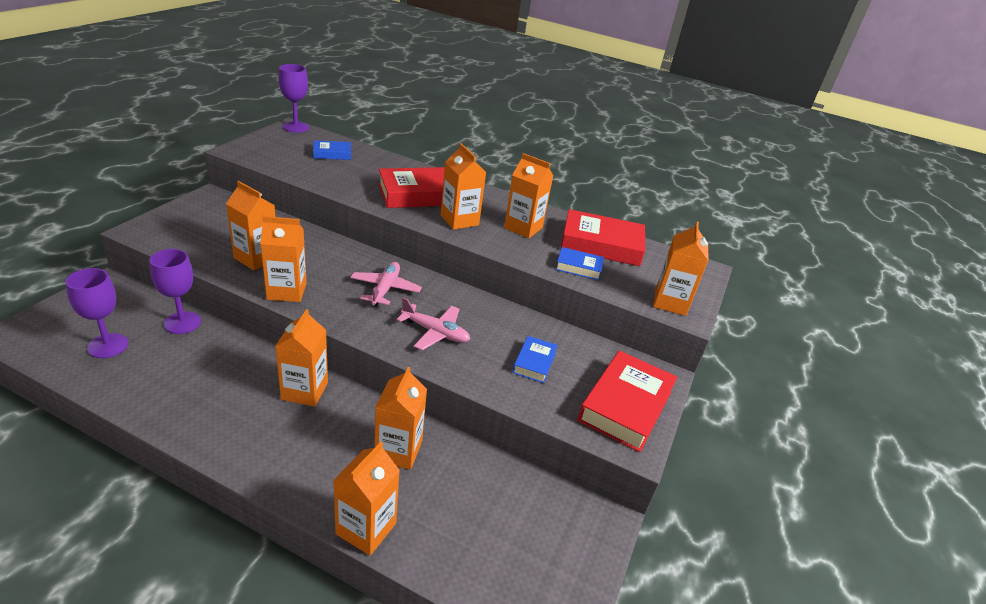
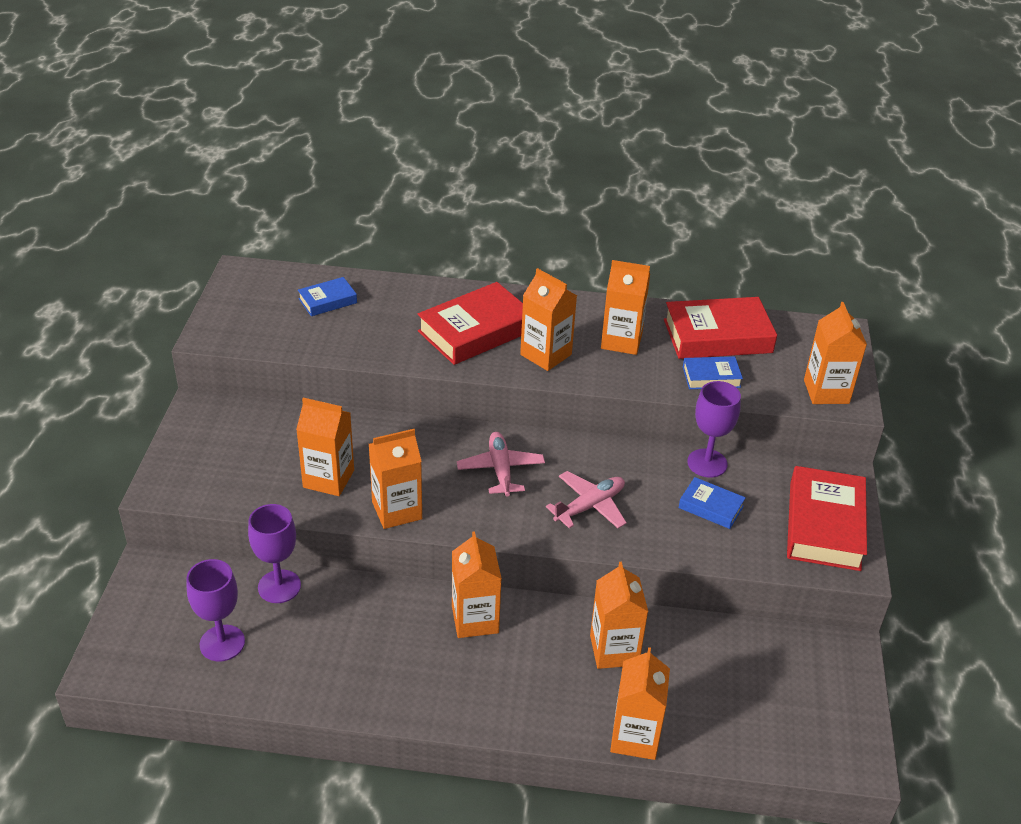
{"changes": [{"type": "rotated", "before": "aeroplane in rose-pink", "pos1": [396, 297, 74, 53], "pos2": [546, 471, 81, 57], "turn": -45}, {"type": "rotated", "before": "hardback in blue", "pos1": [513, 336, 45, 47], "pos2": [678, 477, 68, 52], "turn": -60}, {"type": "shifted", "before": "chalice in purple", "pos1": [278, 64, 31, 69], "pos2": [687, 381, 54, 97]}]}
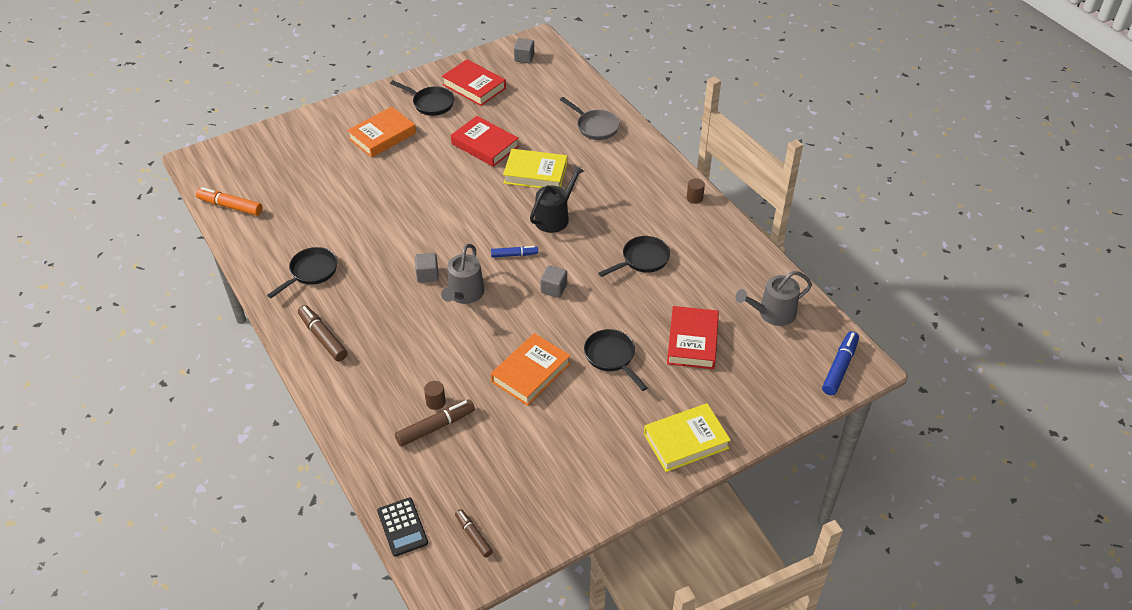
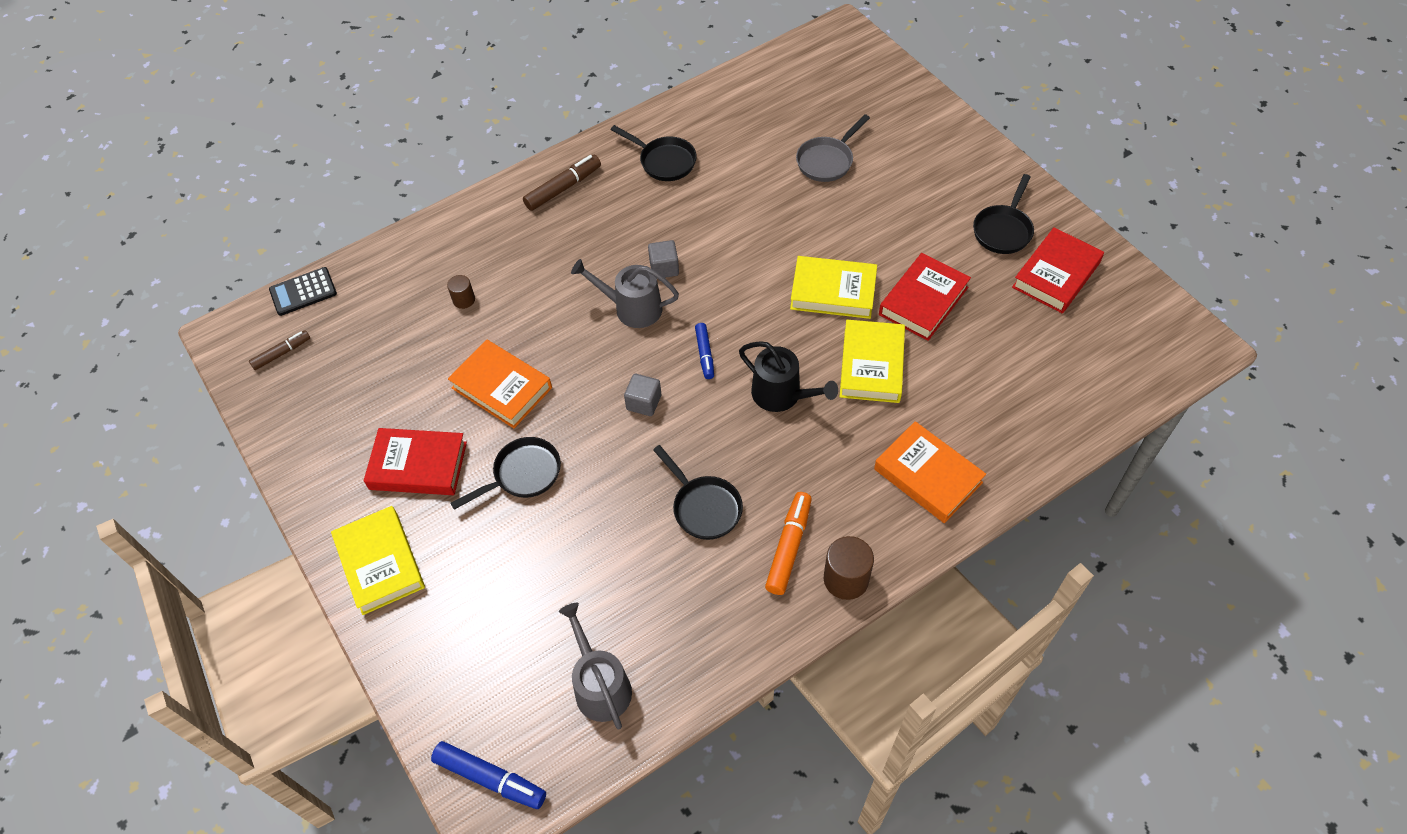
{"changes": [{"type": "shifted", "before": "hardback in red", "pos1": [667, 306, 52, 63], "pos2": [364, 428, 103, 67]}, {"type": "shifted", "before": "marker pen in orange", "pos1": [196, 187, 66, 29], "pos2": [765, 492, 47, 103]}, {"type": "new", "after": "hardback in golden", "pos2": [790, 256, 87, 63]}, {"type": "shifted", "before": "pan in grey", "pos1": [560, 97, 60, 43], "pos2": [796, 114, 74, 68]}, {"type": "scaled", "before": "cylinder in russet", "pos1": [687, 178, 18, 26], "pos2": [824, 536, 50, 64], "scale": 1.71}, {"type": "shifted", "before": "hardback in orange", "pos1": [347, 107, 69, 51], "pos2": [874, 421, 112, 102]}, {"type": "gone", "before": "marker pen in russet", "pos1": [395, 399, 80, 48]}, {"type": "gone", "before": "cube in grey", "pos1": [514, 38, 20, 25]}]}
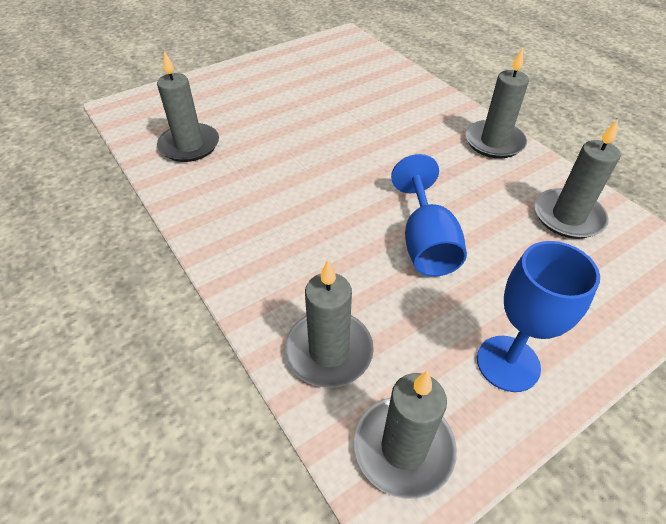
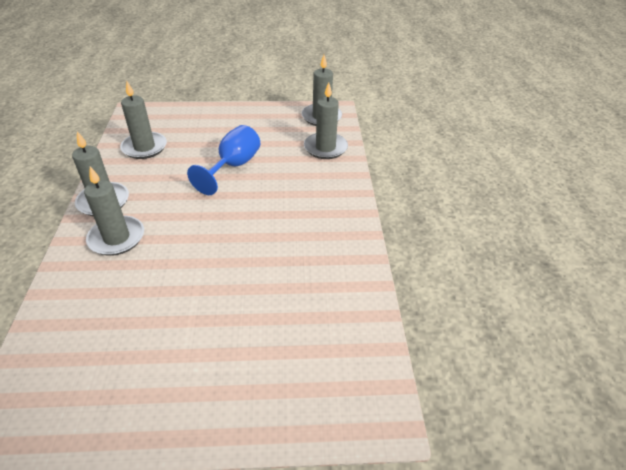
{"changes": [{"type": "shifted", "before": "candle in grey", "pos1": [157, 51, 62, 111], "pos2": [84, 167, 60, 89]}, {"type": "gone", "before": "chalice in blue", "pos1": [477, 241, 123, 151]}]}
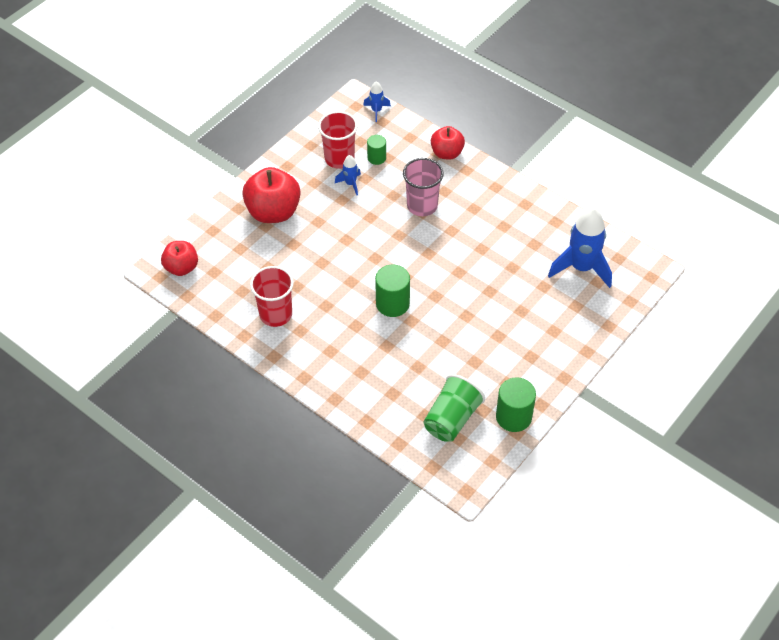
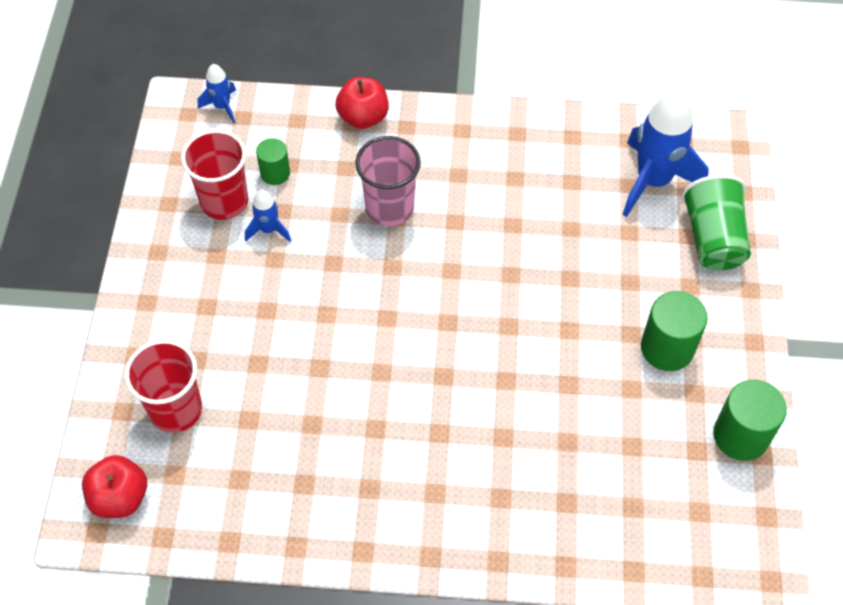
{"changes": [{"type": "shifted", "before": "beaker in red", "pos1": [250, 266, 44, 61], "pos2": [125, 340, 77, 93]}, {"type": "shifted", "before": "cylinder in emerald", "pos1": [375, 265, 35, 52], "pos2": [641, 291, 66, 80]}, {"type": "shifted", "before": "beaker in emerald", "pos1": [423, 374, 62, 68], "pos2": [682, 174, 69, 97]}, {"type": "gone", "before": "apple fruit in red", "pos1": [242, 167, 59, 56]}]}
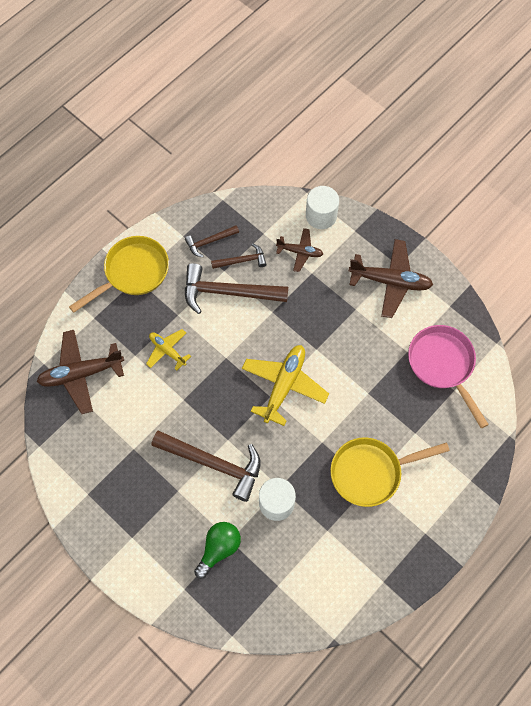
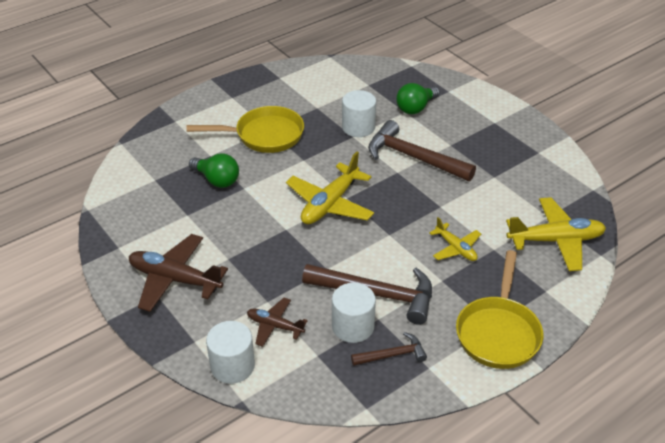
{"changes": [{"type": "new", "after": "bulb in emerald", "pos2": [189, 153, 50, 35]}, {"type": "swapped", "before": "carpenter's hammer in russet", "after": "cylinder in pure white", "pos1": [211, 243, 56, 26], "pos2": [332, 283, 44, 60]}, {"type": "rotated", "before": "pan in golden", "pos1": [69, 236, 100, 77], "pos2": [456, 250, 87, 119], "turn": -45}, {"type": "repainted", "before": "aeroplane in russet", "after": "aeroplane in golden", "pos1": [36, 330, 88, 84], "pos2": [506, 197, 100, 74]}, {"type": "gone", "before": "pan in rose-pink", "pos1": [408, 325, 81, 103]}]}
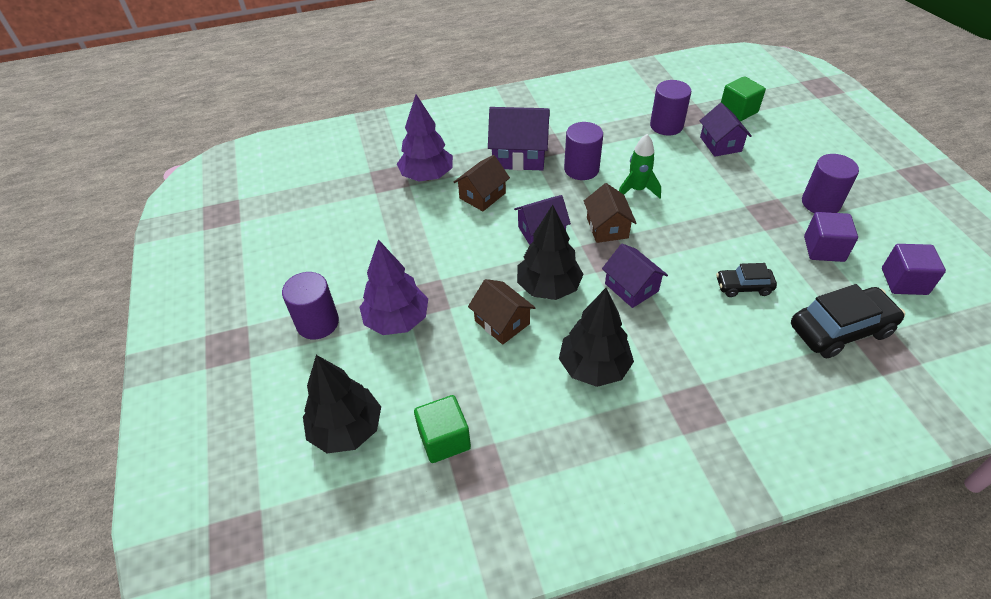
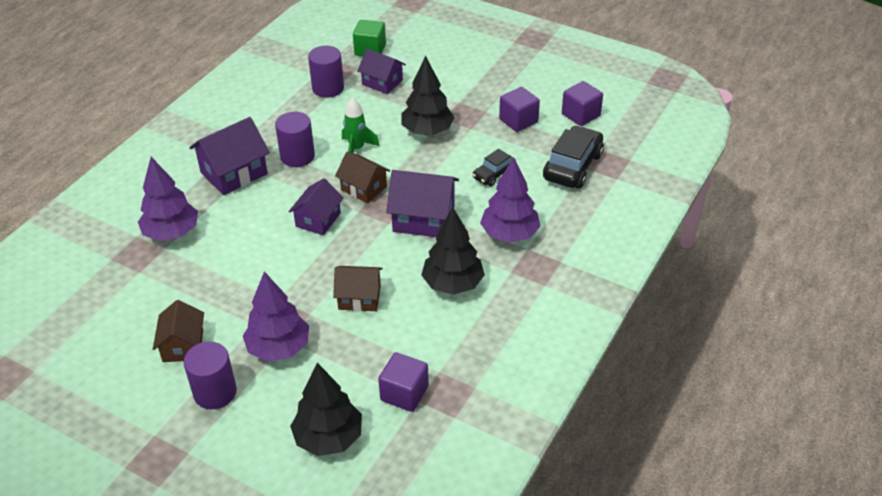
{"changes": [{"type": "shifted", "before": "cottage in russet", "pos1": [453, 155, 57, 56], "pos2": [153, 300, 51, 62]}, {"type": "repainted", "before": "cube in emerald", "after": "cube in purple", "pos1": [414, 395, 57, 68], "pos2": [378, 352, 51, 60]}, {"type": "scaled", "before": "cottage in purple", "pos1": [602, 244, 66, 64], "pos2": [386, 170, 73, 67], "scale": 1.51}, {"type": "shifted", "before": "fir tree in jet-black", "pos1": [517, 205, 67, 95], "pos2": [401, 56, 54, 79]}, {"type": "new", "after": "fir tree in purple", "pos2": [480, 157, 61, 86]}, {"type": "gone", "before": "cylinder in purple", "pos1": [802, 154, 57, 59]}]}
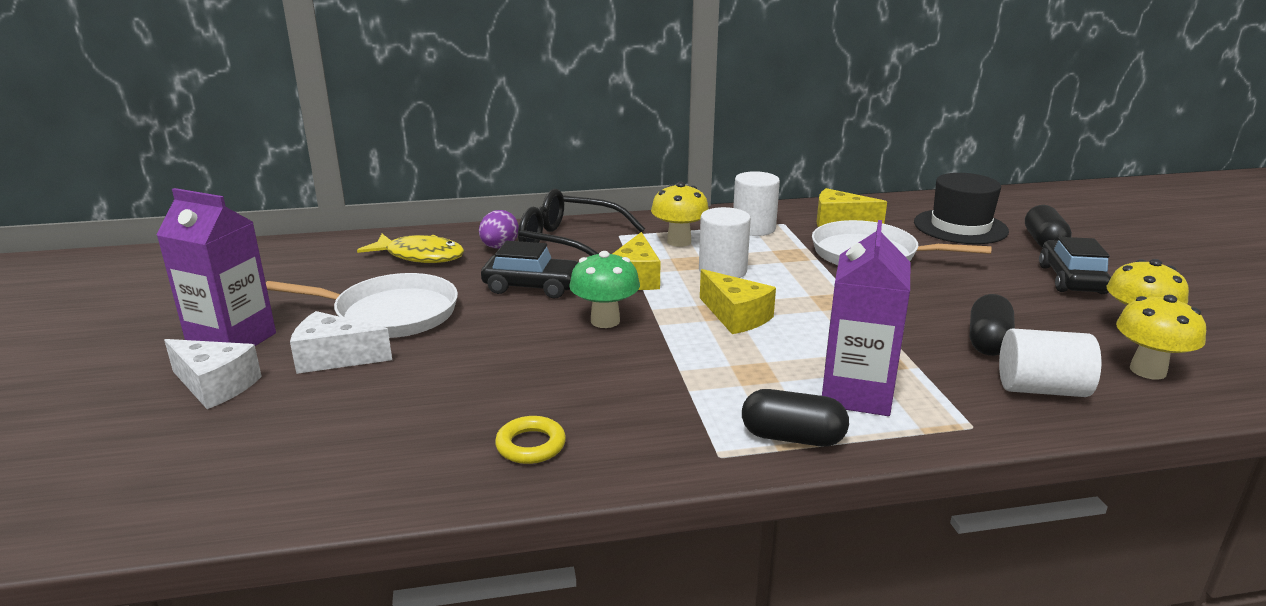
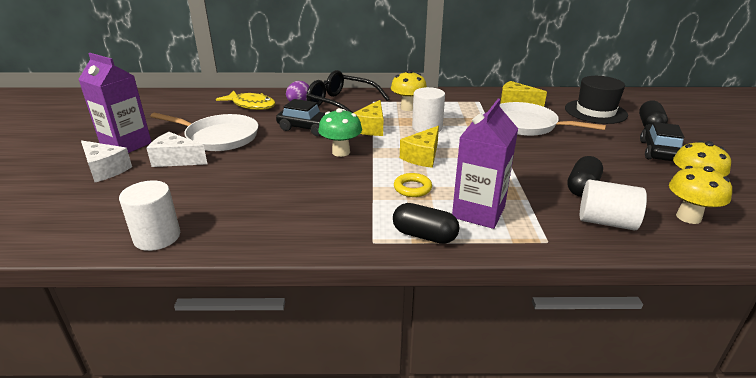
{"changes": [{"type": "shifted", "before": "cylinder in pure white", "pos1": [733, 171, 47, 65], "pos2": [119, 180, 61, 71]}, {"type": "shifted", "before": "torus in golden", "pos1": [495, 416, 71, 48], "pos2": [394, 173, 38, 24]}, {"type": "rotated", "before": "cheese in golden", "pos1": [700, 269, 76, 65], "pos2": [400, 126, 39, 42], "turn": 60}]}
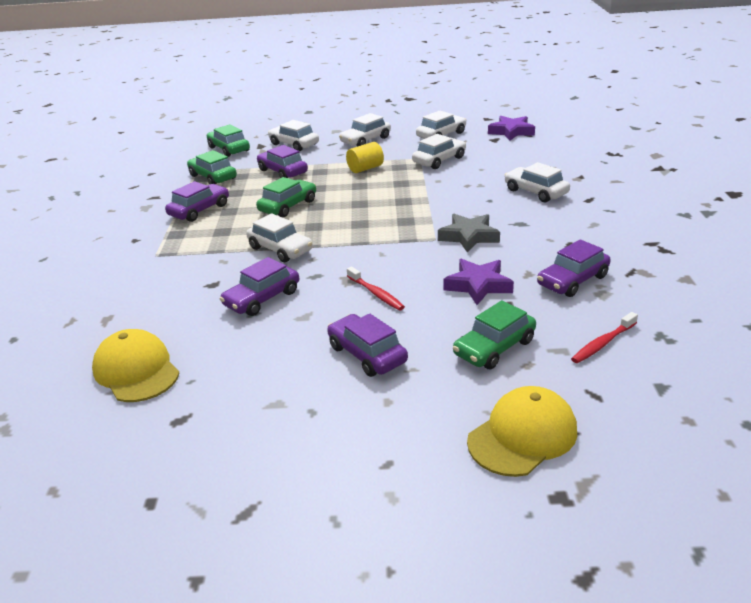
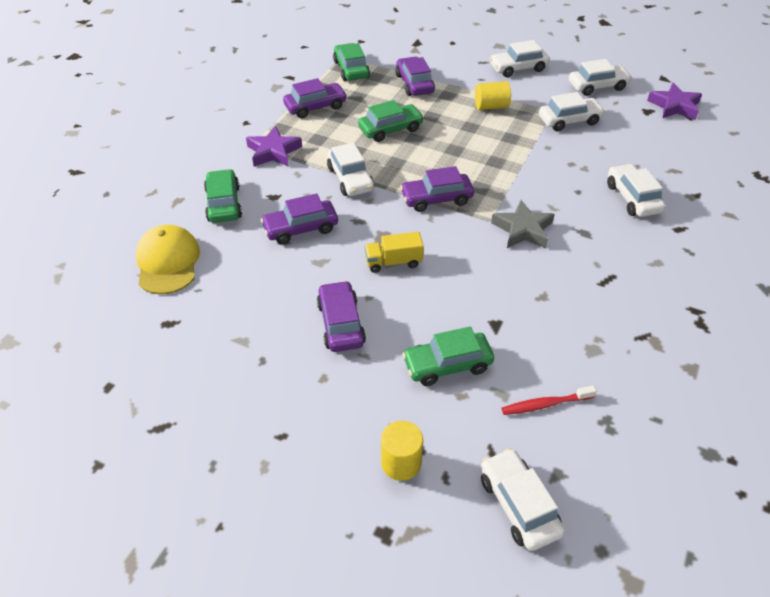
{"changes": [{"type": "shifted", "before": "car in emerald", "pos1": [207, 124, 43, 33], "pos2": [204, 169, 38, 54]}, {"type": "shifted", "before": "five-pointed star in purple", "pos1": [443, 259, 71, 46], "pos2": [246, 126, 56, 41]}, {"type": "swapped", "before": "toothbrush in red", "after": "lorry in golden", "pos1": [347, 266, 58, 44], "pos2": [364, 232, 60, 41]}, {"type": "swapped", "before": "cap in golden", "after": "cylinder in golden", "pos1": [467, 386, 110, 91], "pos2": [381, 421, 42, 60]}, {"type": "shifted", "before": "car in purple", "pos1": [537, 239, 74, 58], "pos2": [400, 166, 74, 46]}, {"type": "shifted", "before": "car in pure white", "pos1": [268, 120, 51, 32], "pos2": [481, 448, 84, 103]}]}
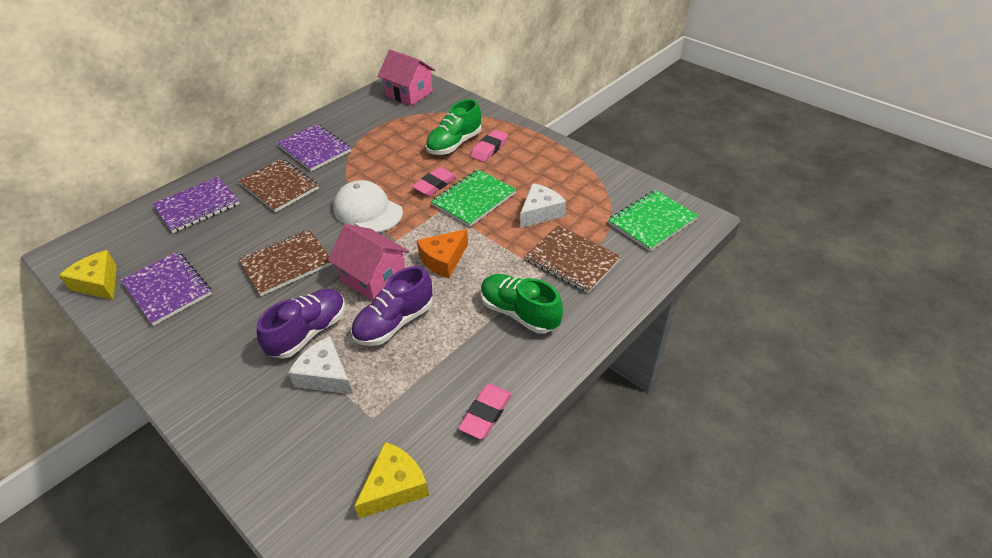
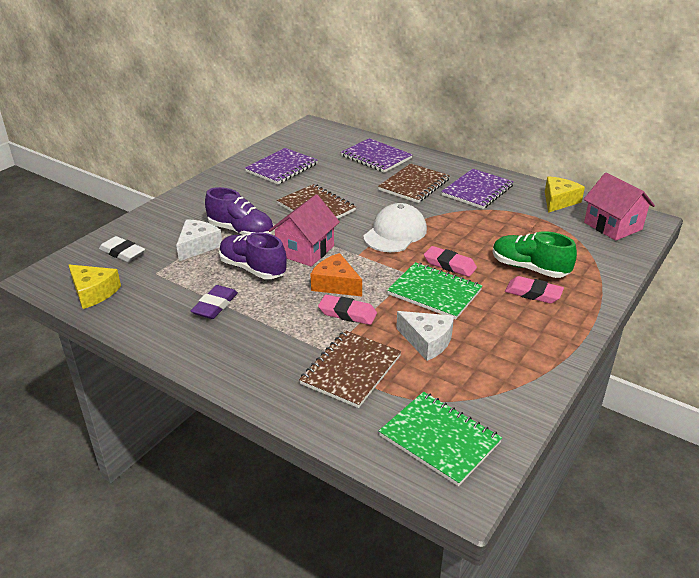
{"changes": [{"type": "new", "after": "pencil eraser in pure white", "pos2": [99, 236, 46, 26]}, {"type": "new", "after": "pencil eraser in purple", "pos2": [191, 285, 47, 34]}, {"type": "shifted", "before": "pencil eraser in rose-pink", "pos1": [458, 384, 54, 55], "pos2": [318, 295, 59, 30]}, {"type": "shifted", "before": "cheese in golden", "pos1": [59, 250, 58, 50], "pos2": [545, 176, 40, 37]}, {"type": "rotated", "before": "cottage in rose-pink", "pos1": [378, 49, 57, 57], "pos2": [583, 173, 72, 68], "turn": -60}, {"type": "gone", "before": "lace-up shoe in emerald", "pos1": [481, 274, 82, 60]}]}
